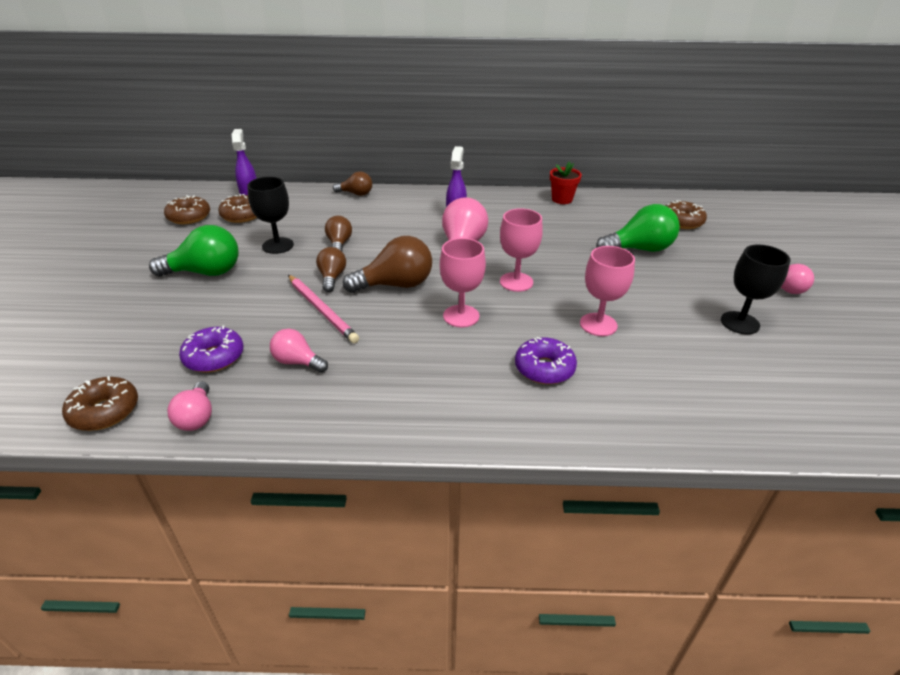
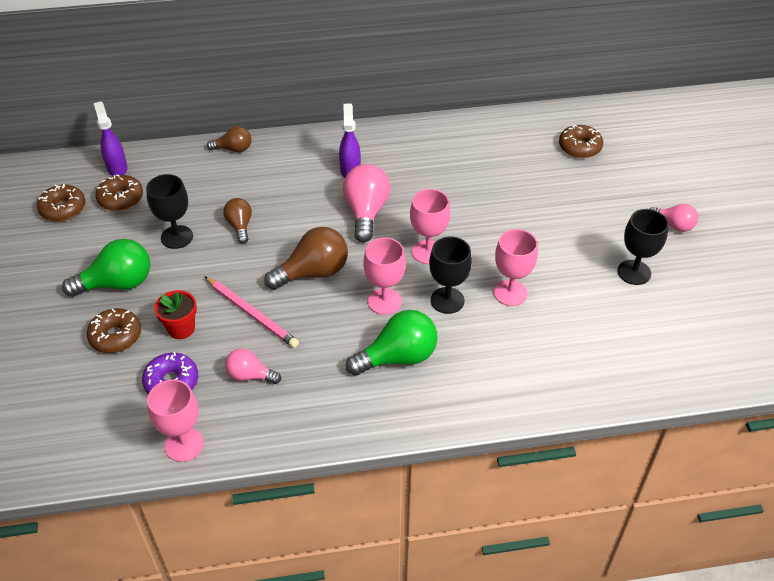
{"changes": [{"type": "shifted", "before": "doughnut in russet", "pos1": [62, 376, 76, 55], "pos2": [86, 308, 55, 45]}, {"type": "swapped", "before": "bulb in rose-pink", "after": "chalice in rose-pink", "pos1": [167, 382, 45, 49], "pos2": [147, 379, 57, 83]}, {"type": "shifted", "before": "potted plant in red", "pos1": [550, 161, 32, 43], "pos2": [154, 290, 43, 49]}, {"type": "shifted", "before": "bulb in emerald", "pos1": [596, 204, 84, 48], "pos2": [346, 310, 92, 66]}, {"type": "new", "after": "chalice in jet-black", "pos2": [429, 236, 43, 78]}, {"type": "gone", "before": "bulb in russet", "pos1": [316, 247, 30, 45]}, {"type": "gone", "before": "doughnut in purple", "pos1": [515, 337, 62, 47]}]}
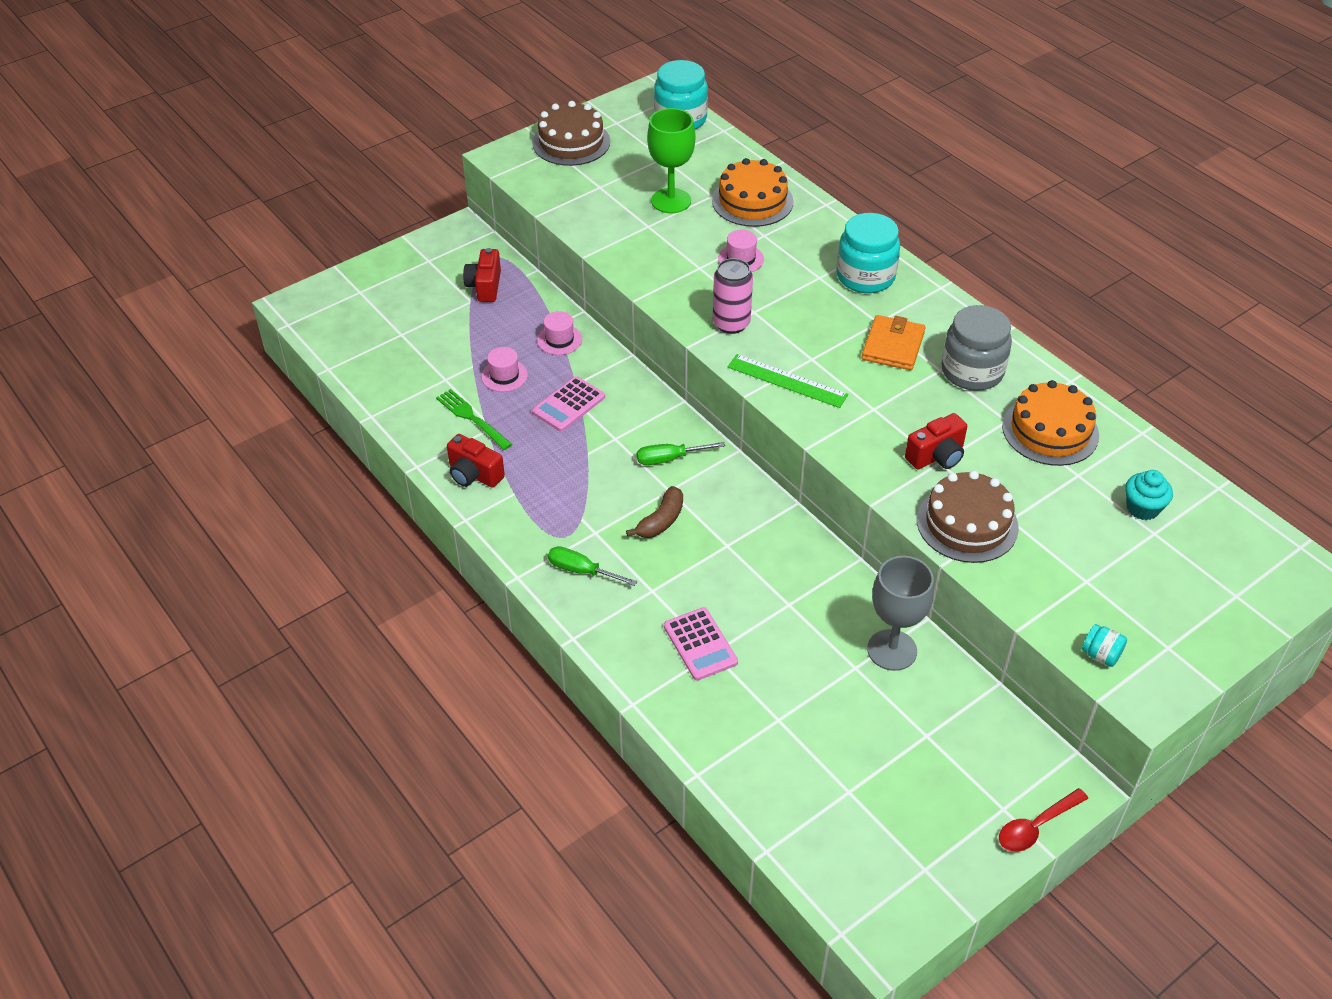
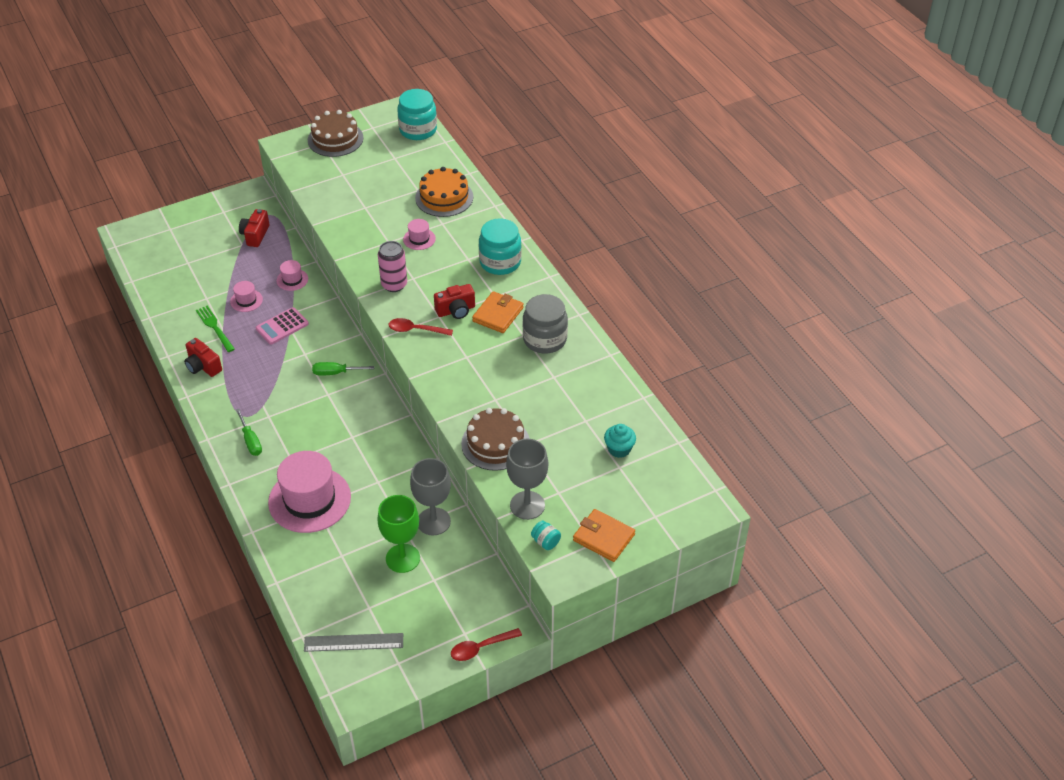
{"changes": [{"type": "rotated", "before": "hand screwdriver in emerald", "pos1": [548, 546, 89, 40], "pos2": [236, 409, 26, 47], "turn": -150}, {"type": "swapped", "before": "calculator in rose-pink", "after": "hat in rose-pink", "pos1": [664, 607, 74, 74], "pos2": [268, 451, 83, 82]}, {"type": "new", "after": "measuring stick in grey", "pos2": [304, 633, 99, 19]}, {"type": "shifted", "before": "chalice in emerald", "pos1": [647, 108, 48, 105], "pos2": [377, 495, 43, 78]}, {"type": "swapped", "before": "measuring stick in emerald", "after": "spoon in red", "pos1": [728, 354, 120, 54], "pos2": [389, 318, 64, 18]}, {"type": "shifted", "before": "compact camera in red", "pos1": [905, 413, 62, 57], "pos2": [434, 284, 41, 35]}, {"type": "new", "after": "chalice in grey", "pos2": [506, 439, 42, 81]}, {"type": "new", "after": "card wallet in orange", "pos2": [573, 509, 62, 53]}, {"type": "gone", "before": "toy banana in russet", "pos1": [626, 486, 57, 52]}, {"type": "gone", "before": "cake in orange", "pos1": [1002, 380, 97, 86]}]}
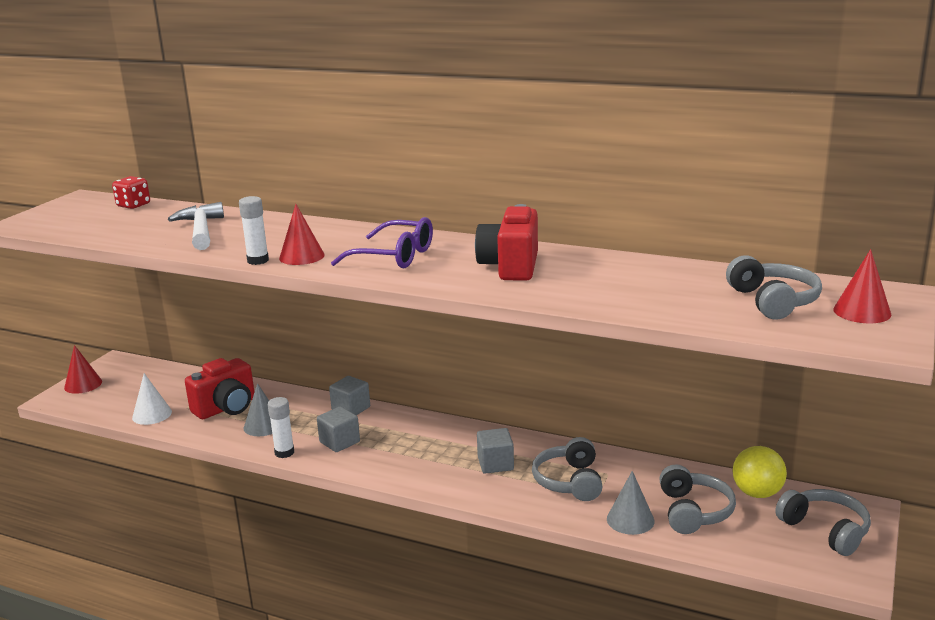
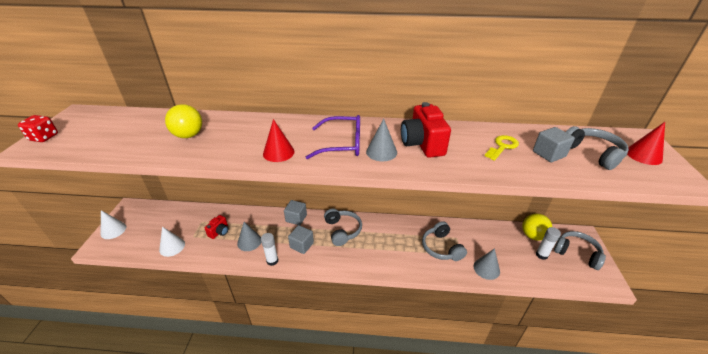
{"changes": [{"type": "shifted", "before": "die in red", "pos1": [112, 176, 38, 33], "pos2": [18, 115, 40, 27]}, {"type": "repainted", "before": "cone shape in red", "after": "cone shape in pure white", "pos1": [64, 345, 38, 49], "pos2": [101, 210, 25, 29]}, {"type": "swapped", "before": "carpenter's hammer in pure white", "after": "play ball in golden", "pos1": [168, 202, 56, 48], "pos2": [165, 104, 37, 34]}, {"type": "scaled", "before": "compact camera in red", "pos1": [185, 358, 69, 61], "pos2": [205, 215, 24, 24], "scale": 0.55}, {"type": "shifted", "before": "headphones in grey", "pos1": [659, 464, 77, 70], "pos2": [324, 208, 38, 38]}, {"type": "new", "after": "cone shape in grey", "pos2": [366, 119, 31, 42]}, {"type": "new", "after": "key in golden", "pos2": [485, 135, 34, 26]}, {"type": "shifted", "before": "cube in grey", "pos1": [477, 428, 37, 46], "pos2": [533, 127, 42, 35]}, {"type": "shifted", "before": "glue in pure white", "pos1": [239, 196, 30, 69], "pos2": [536, 227, 25, 33]}]}
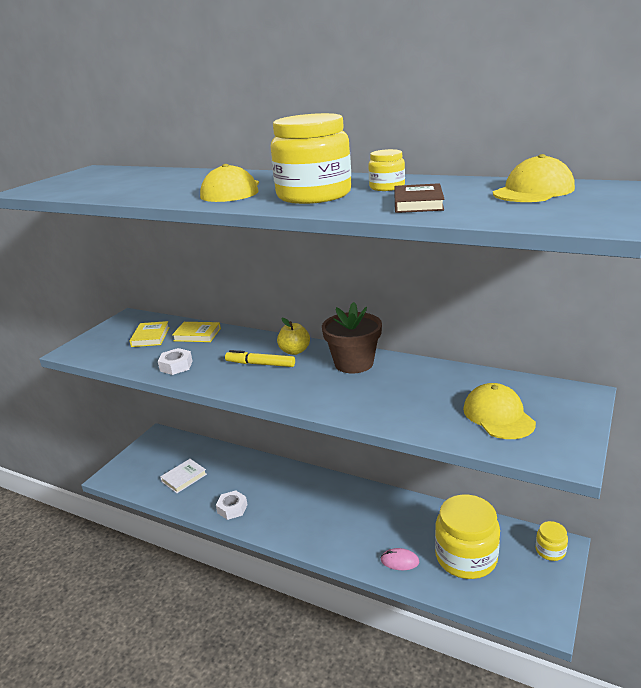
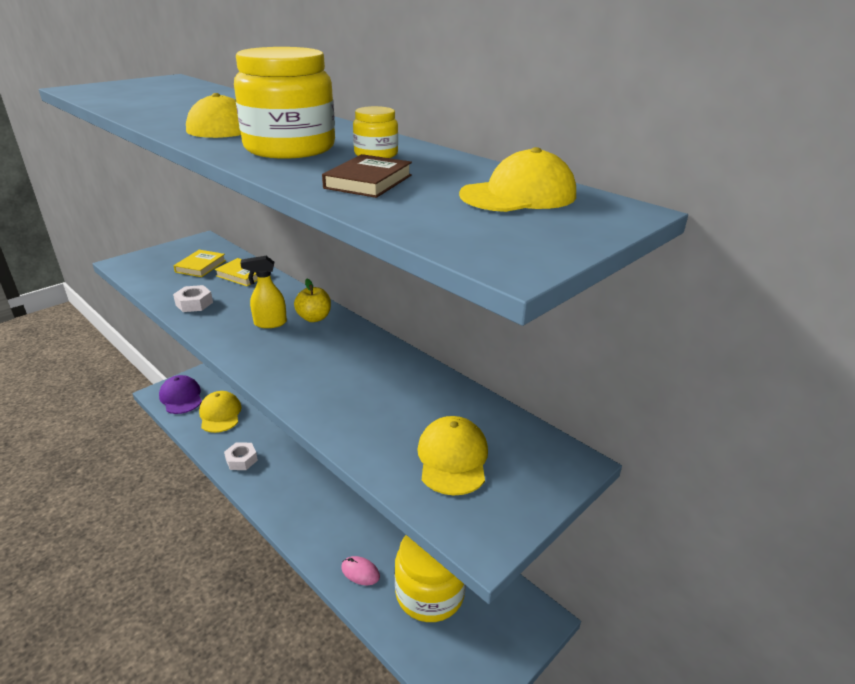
{"changes": [{"type": "new", "after": "cap in purple", "pos2": [159, 375, 43, 39]}, {"type": "swapped", "before": "hardback in pure white", "after": "cap in golden", "pos1": [160, 459, 47, 34], "pos2": [199, 391, 43, 42]}, {"type": "swapped", "before": "marker pen in golden", "after": "sprayer in golden", "pos1": [225, 350, 70, 17], "pos2": [241, 256, 46, 72]}, {"type": "gone", "before": "potted plant in russet", "pos1": [322, 302, 60, 72]}, {"type": "gone", "before": "jam jar in golden", "pos1": [535, 521, 33, 40]}]}
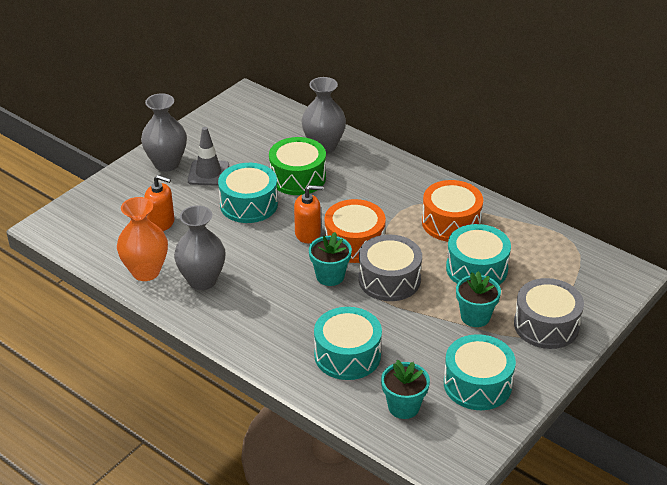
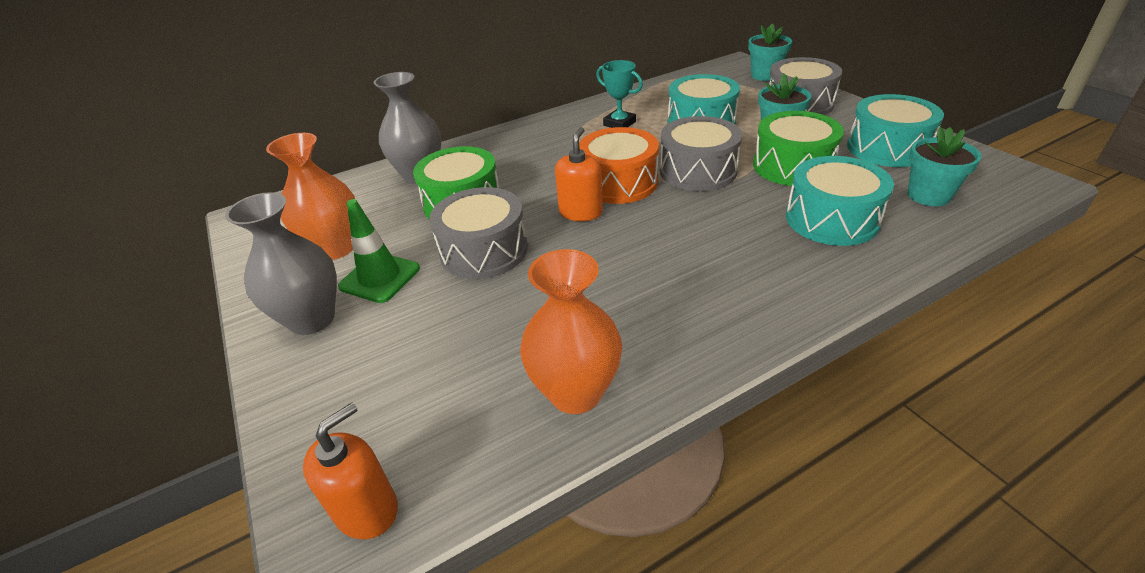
{"changes": [{"type": "new", "after": "tall vase in orange", "pos2": [266, 133, 89, 127]}, {"type": "shifted", "before": "soap dispenser in orange", "pos1": [144, 175, 30, 56], "pos2": [303, 402, 95, 137]}, {"type": "repainted", "before": "traffic cone in grey", "after": "traffic cone in emerald", "pos1": [188, 127, 41, 59], "pos2": [338, 199, 82, 104]}, {"type": "repainted", "before": "snare drum in teal", "after": "snare drum in grey", "pos1": [218, 163, 60, 60], "pos2": [429, 187, 99, 92]}, {"type": "swapped", "before": "snare drum in orange", "after": "award cup in teal", "pos1": [422, 180, 61, 62], "pos2": [596, 60, 47, 68]}, {"type": "shifted", "before": "potted plant in teal", "pos1": [309, 232, 43, 54], "pos2": [748, 23, 44, 58]}, {"type": "new", "after": "snare drum in emerald", "pos2": [753, 111, 91, 75]}, {"type": "gone", "before": "tall vase in grey", "pos1": [174, 205, 52, 85]}]}
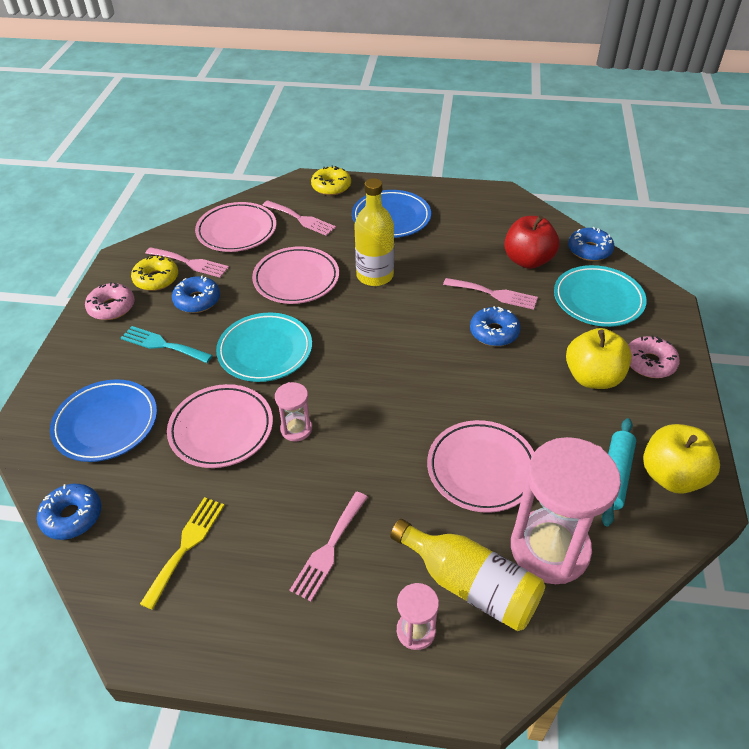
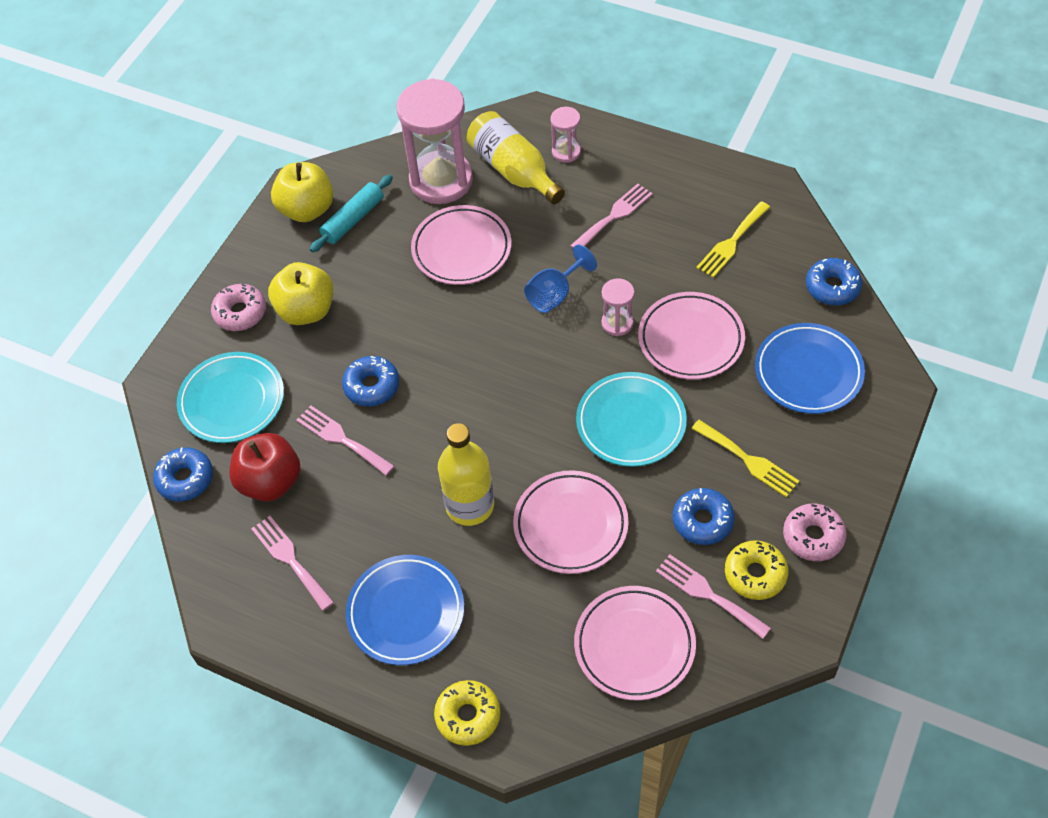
{"changes": [{"type": "shifted", "before": "dinner fork in rose-pink", "pos1": [262, 200, 74, 36], "pos2": [251, 516, 83, 95]}, {"type": "new", "after": "chalice in blue", "pos2": [524, 245, 73, 68]}, {"type": "repainted", "before": "dinner fork in teal", "after": "dinner fork in golden", "pos1": [121, 326, 92, 37], "pos2": [691, 420, 108, 77]}]}
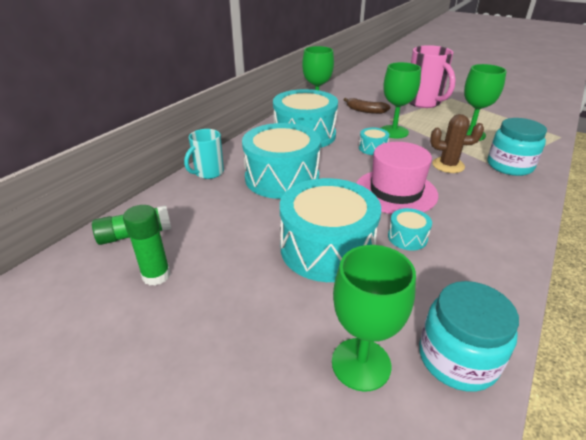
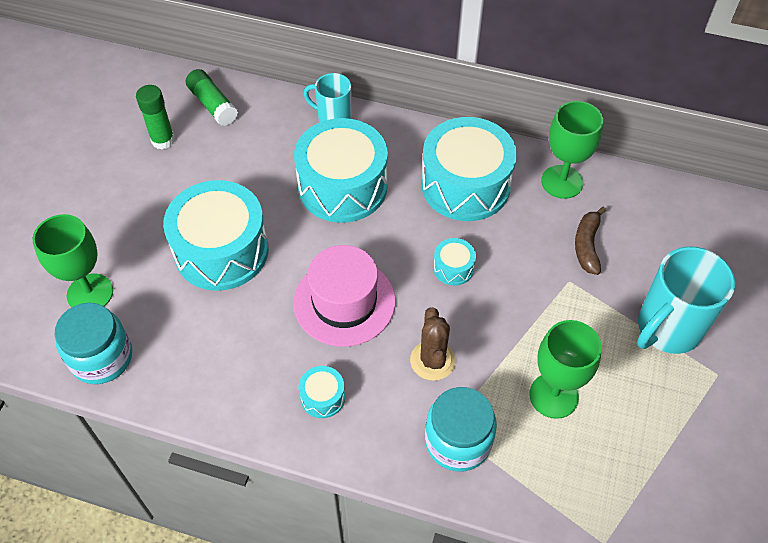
{"changes": [{"type": "shifted", "before": "snare drum in teal", "pos1": [388, 208, 44, 43], "pos2": [298, 366, 47, 52]}, {"type": "repainted", "before": "coffee mug in rose-pink", "after": "coffee mug in teal", "pos1": [409, 45, 47, 63], "pos2": [637, 246, 98, 108]}, {"type": "gone", "before": "chalice in emerald", "pos1": [381, 62, 40, 76]}]}
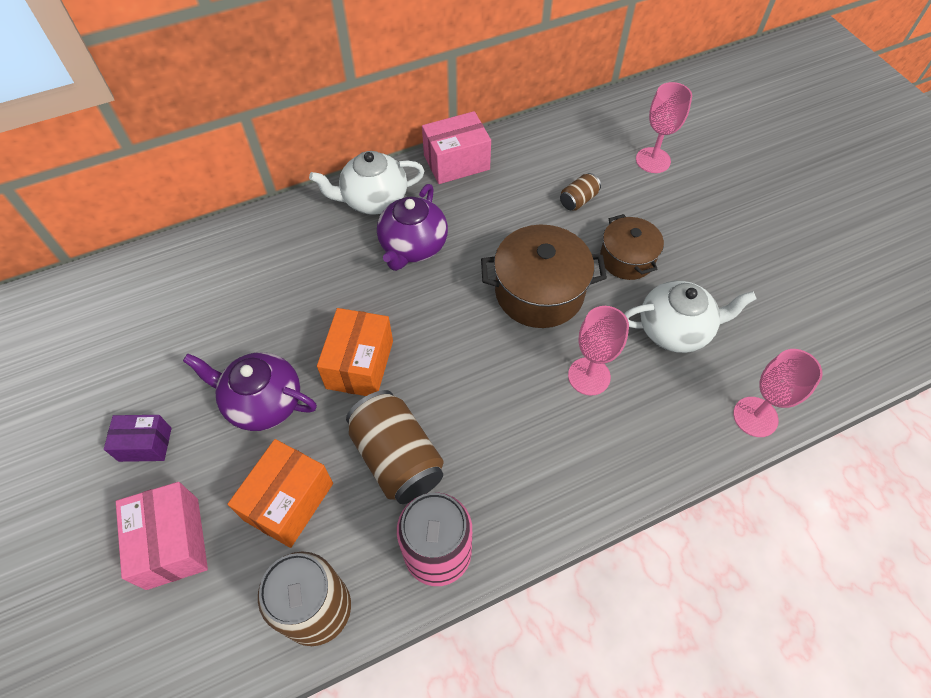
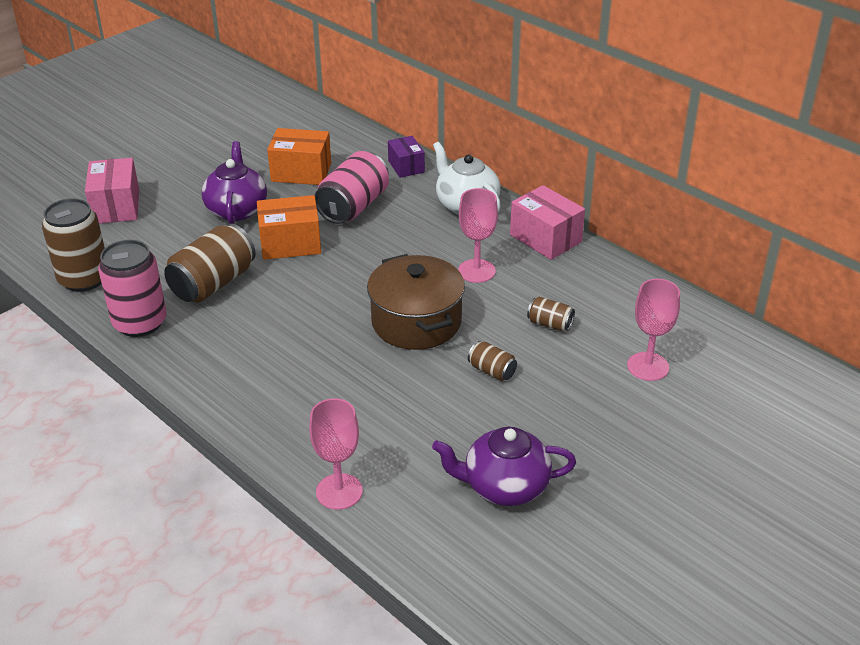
{"changes": [{"type": "rotated", "before": "package in rose-pink", "pos1": [116, 482, 92, 108], "pos2": [85, 158, 54, 66], "turn": -60}, {"type": "shifted", "before": "package in orange", "pos1": [227, 439, 106, 109], "pos2": [267, 128, 64, 57]}, {"type": "new", "after": "soda can in rose-pink", "pos2": [315, 151, 74, 73]}, {"type": "shifted", "before": "package in purple", "pos1": [104, 415, 68, 47], "pos2": [388, 136, 37, 42]}, {"type": "shifted", "before": "teapot in purple", "pos1": [377, 184, 71, 87], "pos2": [432, 427, 144, 79]}, {"type": "shifted", "before": "chalice in rose-pink", "pos1": [568, 306, 61, 90], "pos2": [458, 188, 40, 95]}, {"type": "swapped", "before": "stockpot in russet", "after": "soda can in russet", "pos1": [600, 214, 64, 66], "pos2": [468, 341, 49, 40]}, {"type": "gone", "before": "teapot in pure white", "pos1": [624, 281, 132, 72]}]}
